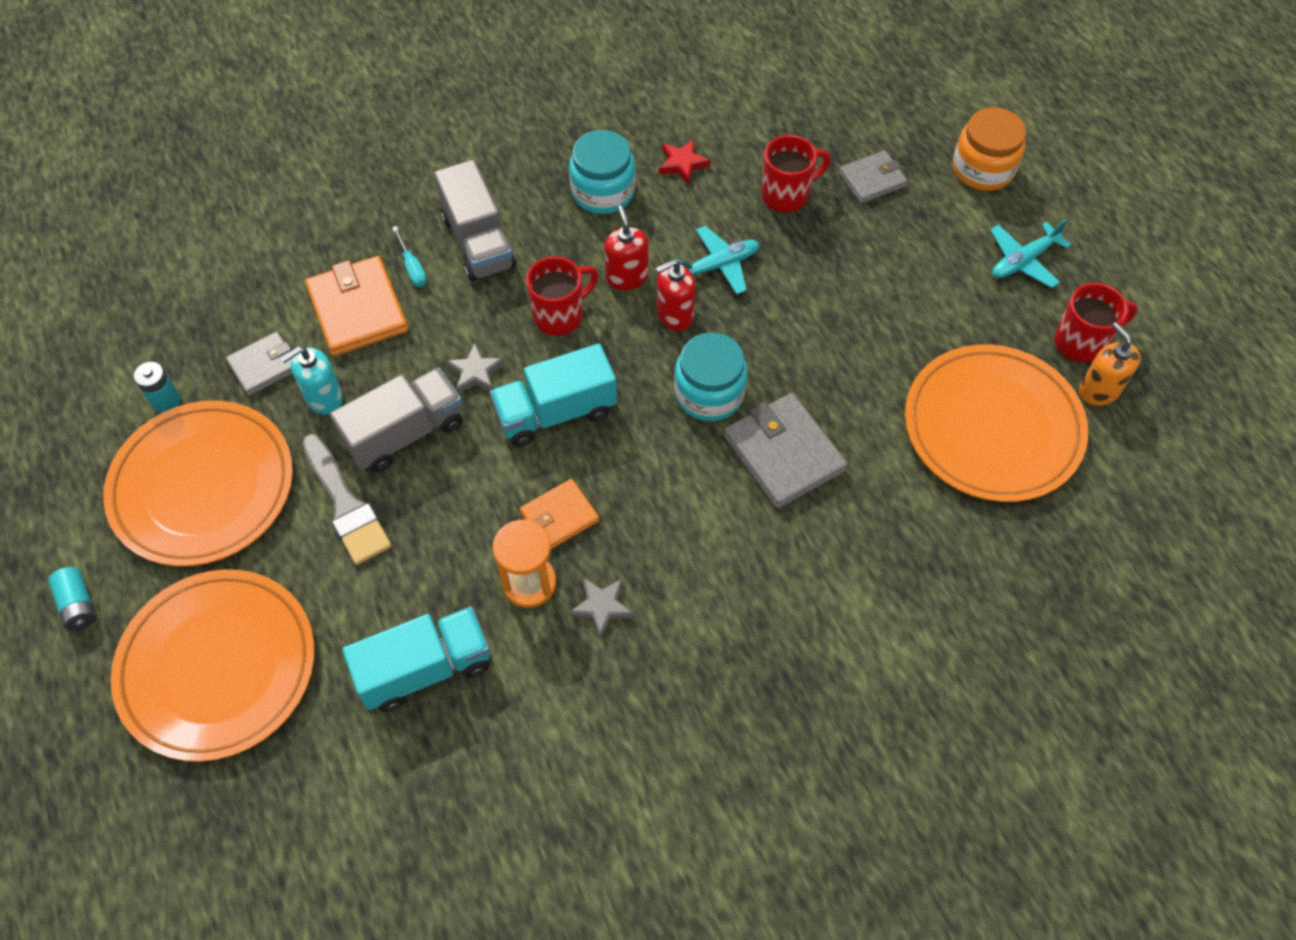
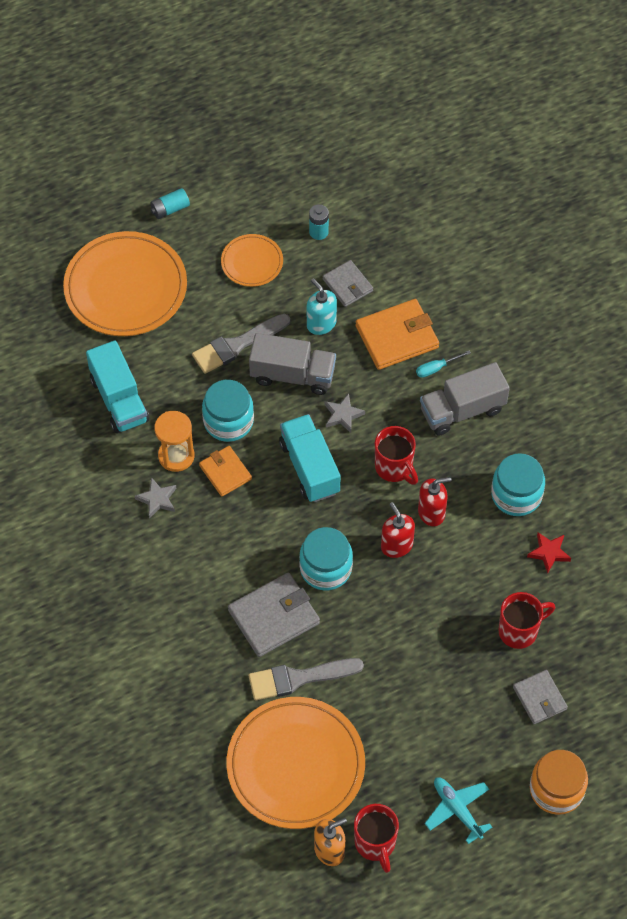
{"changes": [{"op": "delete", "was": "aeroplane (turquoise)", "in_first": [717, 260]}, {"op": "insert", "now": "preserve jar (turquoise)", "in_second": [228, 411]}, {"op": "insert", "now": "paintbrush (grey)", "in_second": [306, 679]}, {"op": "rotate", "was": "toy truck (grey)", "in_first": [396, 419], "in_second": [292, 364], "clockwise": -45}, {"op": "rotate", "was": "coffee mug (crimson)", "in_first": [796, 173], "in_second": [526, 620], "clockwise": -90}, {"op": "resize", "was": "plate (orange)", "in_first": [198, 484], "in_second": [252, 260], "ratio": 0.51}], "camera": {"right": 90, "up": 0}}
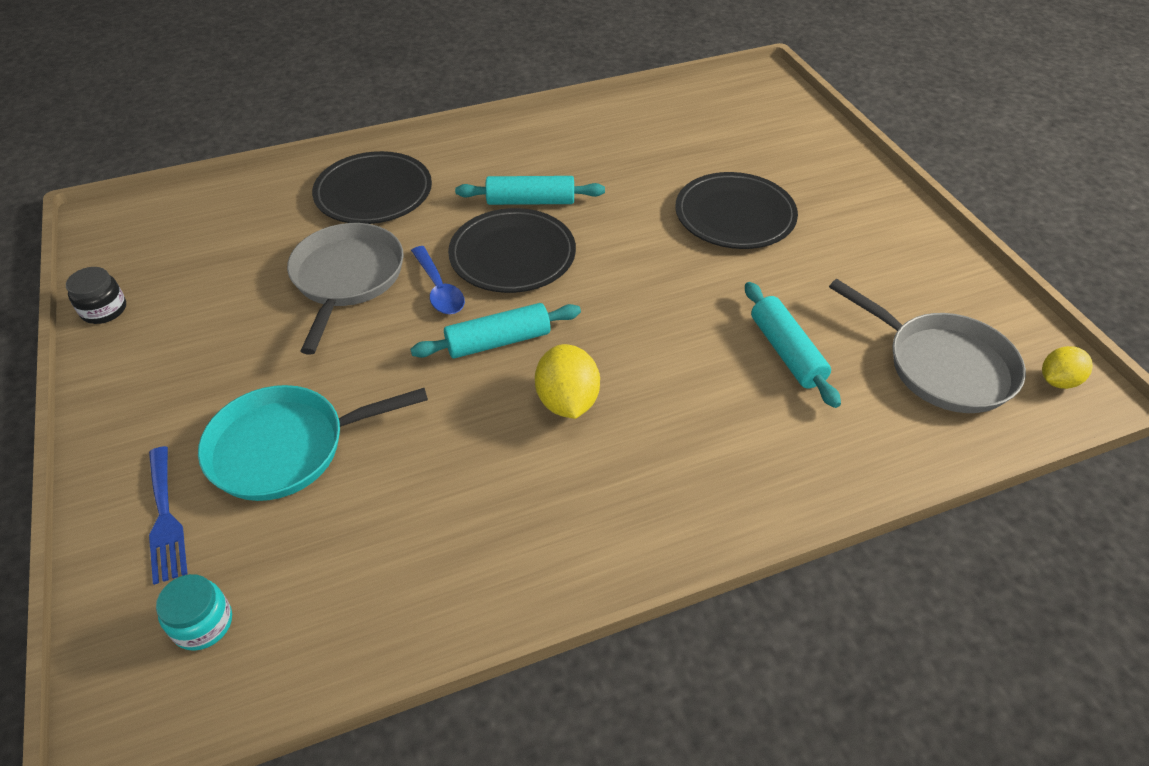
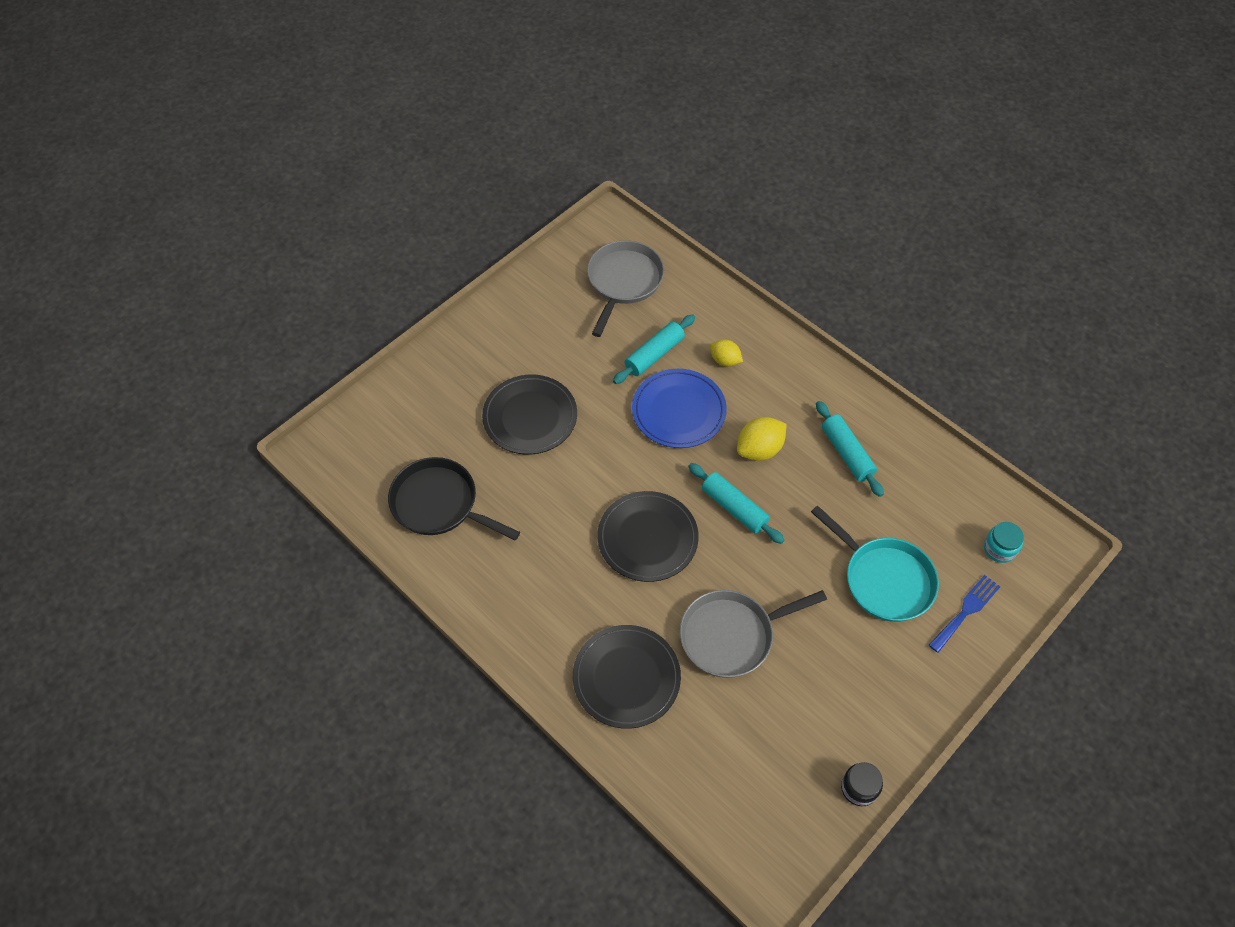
{"changes": [{"op": "delete", "was": "teaspoon (royal blue)", "in_first": [438, 280]}, {"op": "insert", "now": "frying pan (ebony)", "in_second": [454, 498]}, {"op": "insert", "now": "plate (royal blue)", "in_second": [679, 408]}, {"op": "move", "was": "pastry roller (turquoise)", "in_first": [530, 190], "in_second": [850, 449]}, {"op": "move", "was": "lemon (bright yellow)", "in_first": [1067, 367], "in_second": [726, 353]}], "camera": {"right": -115, "up": 10}}
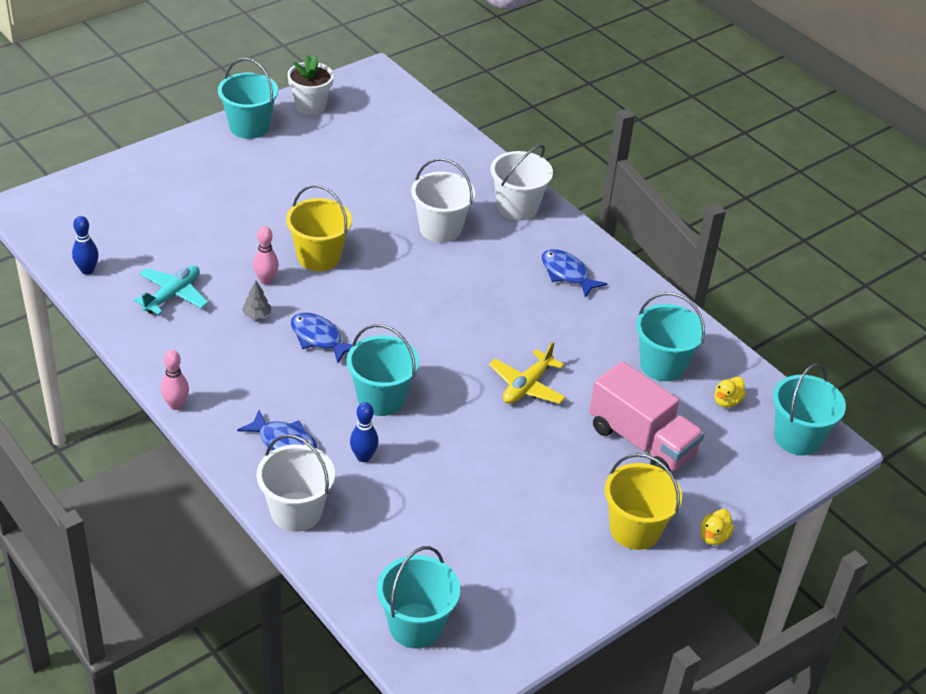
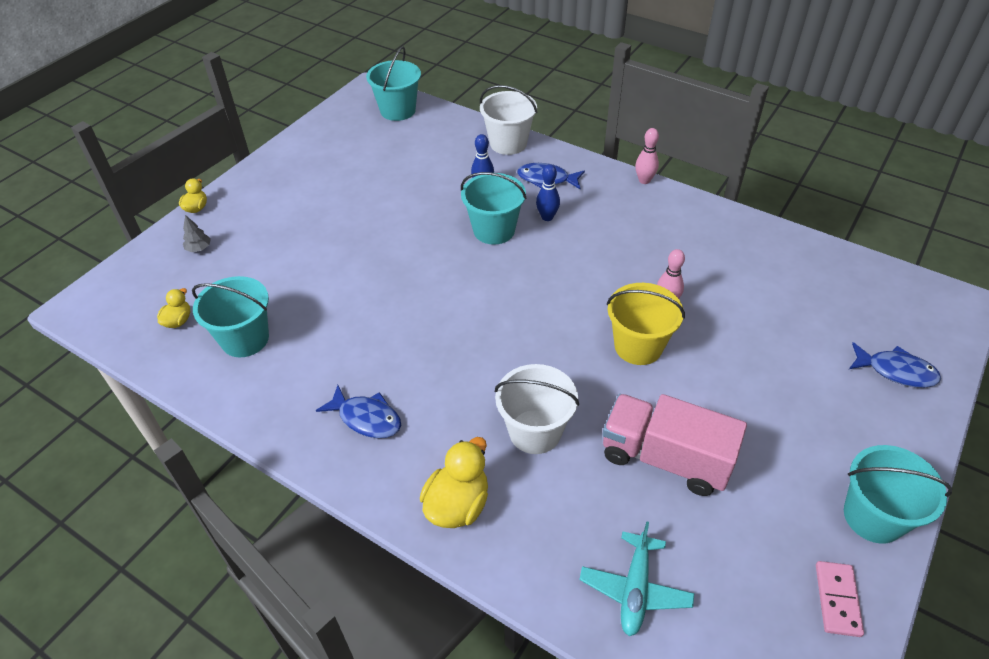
{"changes": [{"op": "delete", "was": "aeroplane (bright yellow)", "in_first": [527, 373]}, {"op": "delete", "was": "pail (bright yellow)", "in_first": [643, 501]}, {"op": "delete", "was": "pail (turquoise)", "in_first": [809, 409]}, {"op": "move", "was": "bowling pin (royal blue)", "in_first": [85, 245], "in_second": [548, 192]}, {"op": "move", "was": "aeroplane (turquoise)", "in_first": [171, 290], "in_second": [637, 578]}, {"op": "move", "was": "toy tree (grey)", "in_first": [256, 299], "in_second": [197, 233]}, {"op": "move", "was": "fish figure (royal blue)", "in_first": [321, 337], "in_second": [895, 365]}, {"op": "move", "was": "toy truck (rose-pink)", "in_first": [646, 416], "in_second": [675, 445]}, {"op": "replace", "was": "potted plant (snow-white)", "now": "domino tile (rose-pink)", "in_first": [310, 85], "in_second": [840, 599]}, {"op": "replace", "was": "pail (snow-white)", "now": "rubber duck (bright yellow)", "in_first": [522, 182], "in_second": [454, 482]}], "camera": {"right": 165, "up": 5}}
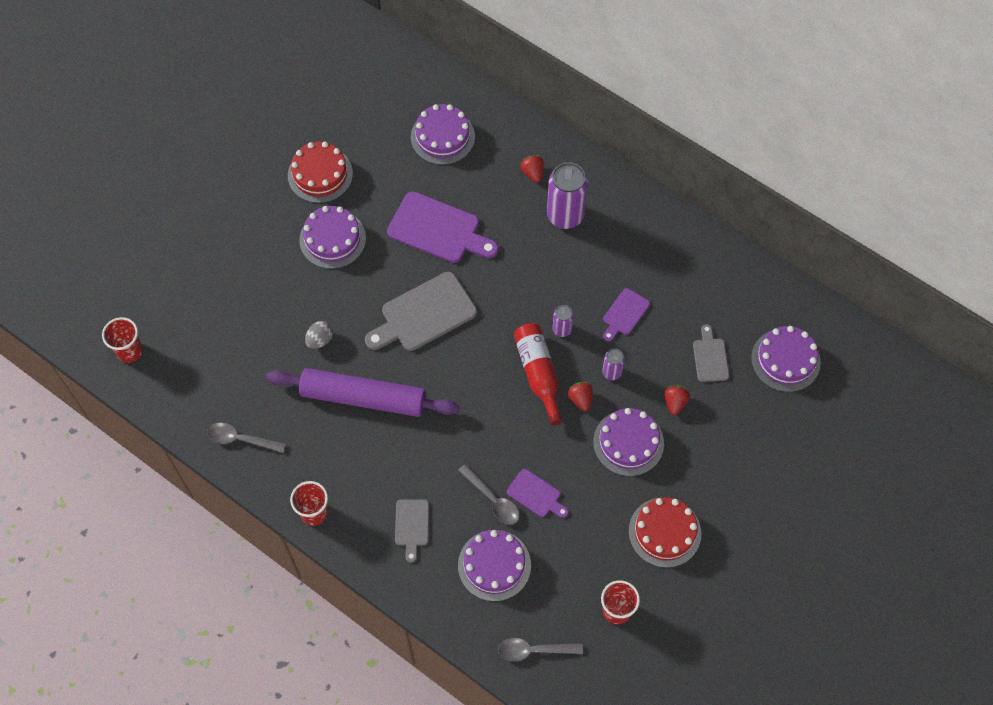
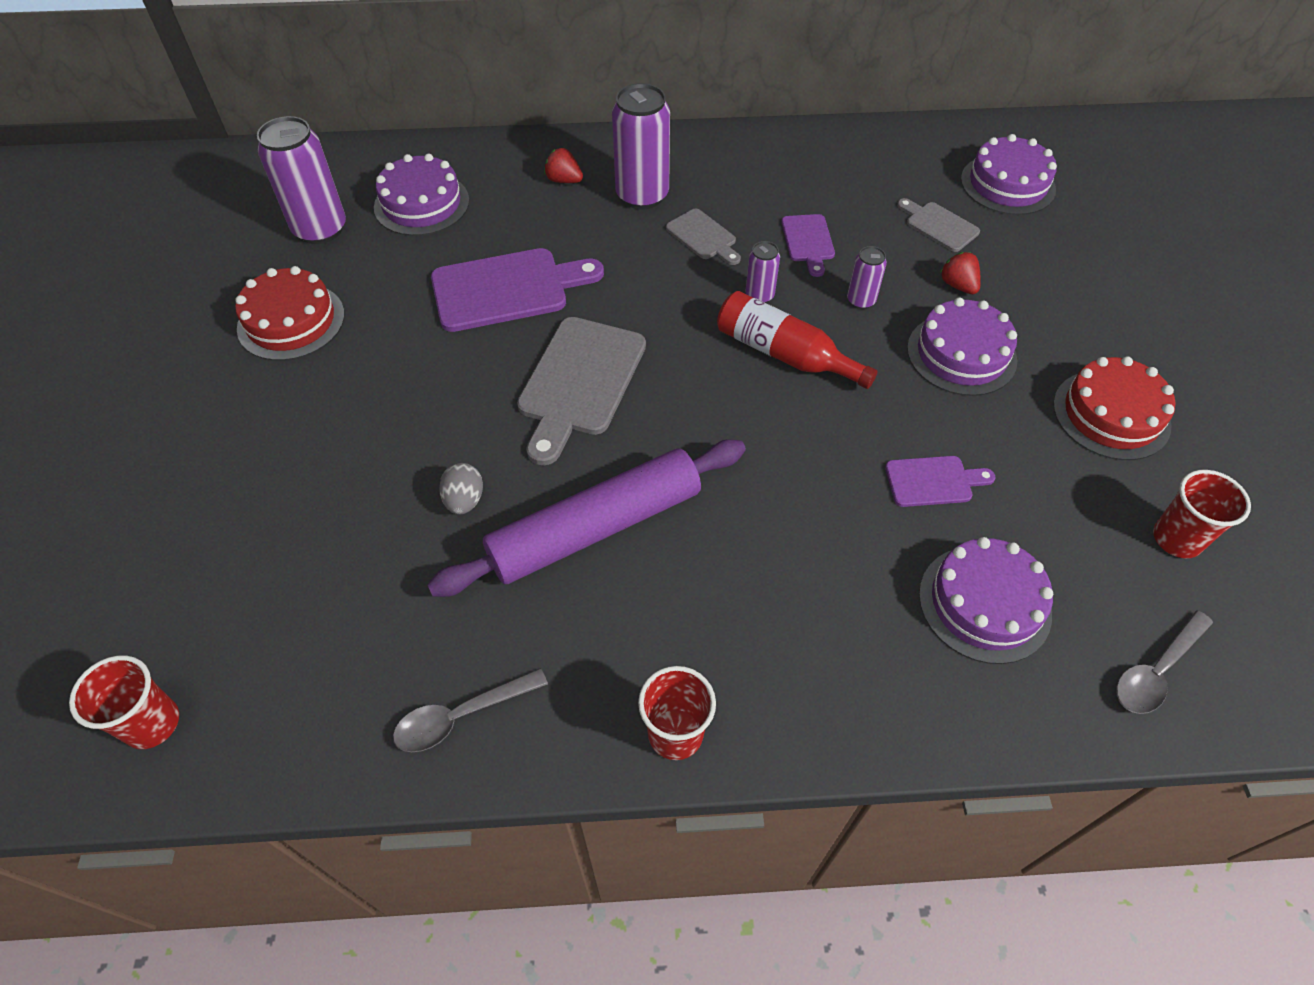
{"changes": [{"op": "delete", "was": "cake (purple)", "in_first": [332, 237]}, {"op": "delete", "was": "teaspoon (grey)", "in_first": [488, 494]}, {"op": "delete", "was": "strawberry (crimson)", "in_first": [580, 396]}, {"op": "insert", "now": "tin (purple)", "in_second": [301, 180]}, {"op": "move", "was": "chopping board (grey)", "in_first": [412, 531], "in_second": [703, 237]}], "camera": {"right": -40, "up": -10}}
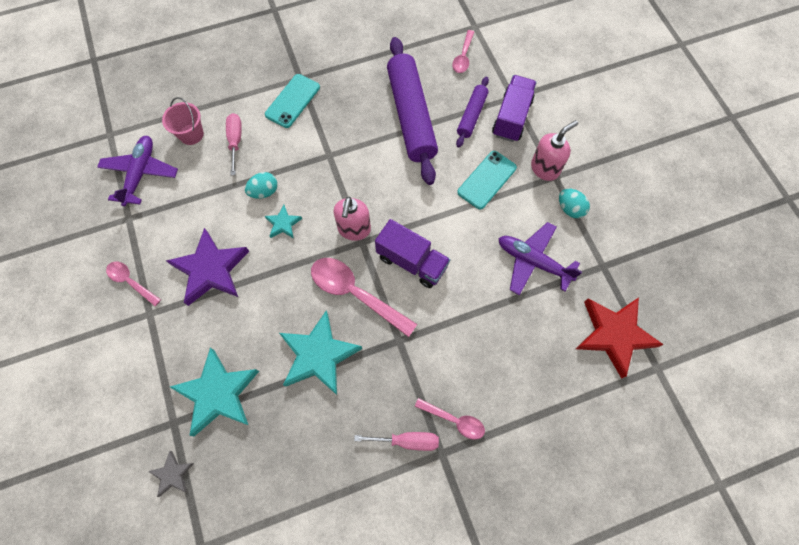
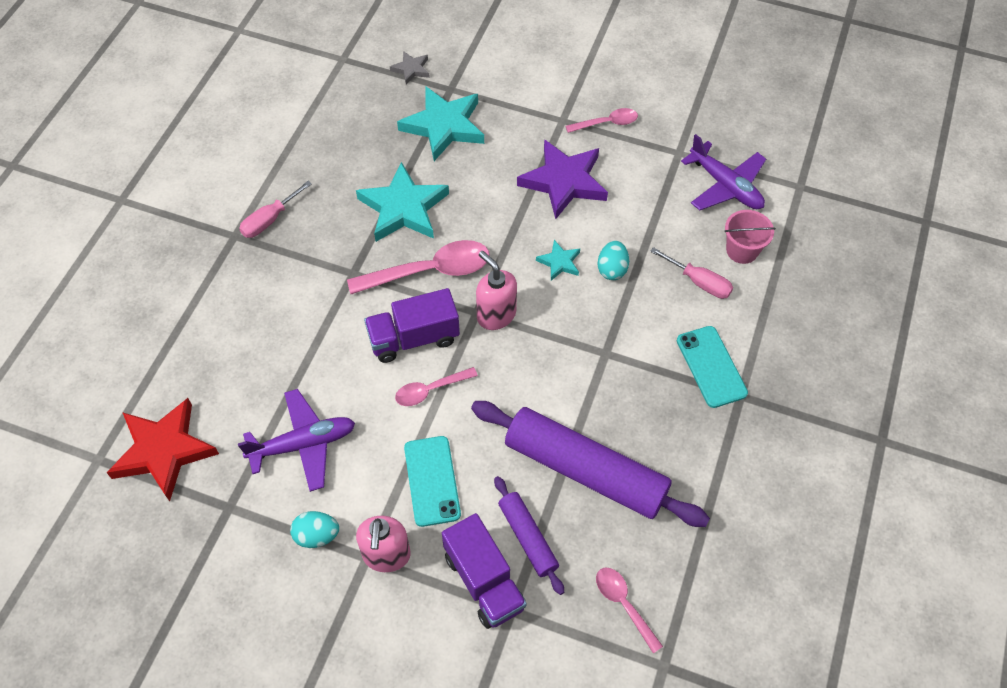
{"changes": [{"op": "move", "was": "teaspoon (rose-pink)", "in_first": [450, 419], "in_second": [436, 386]}], "camera": {"right": 130, "up": -10}}
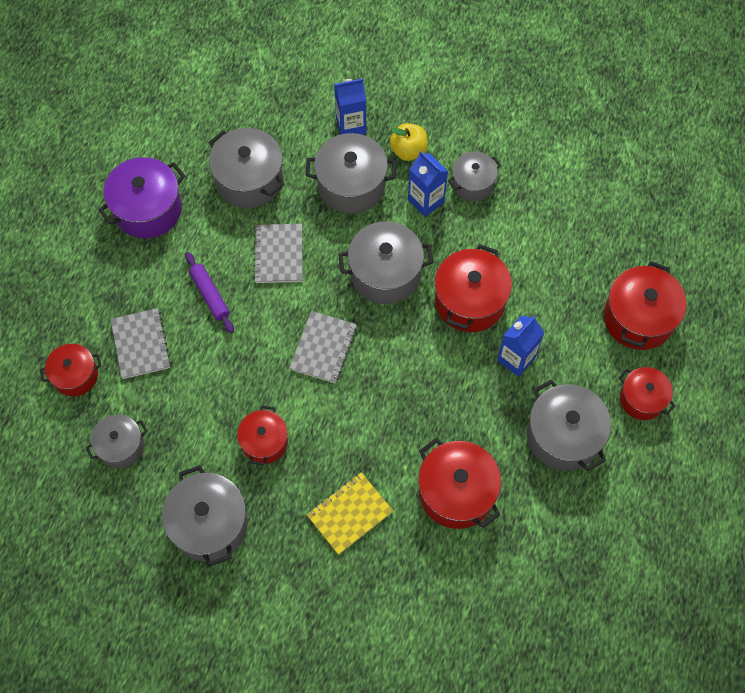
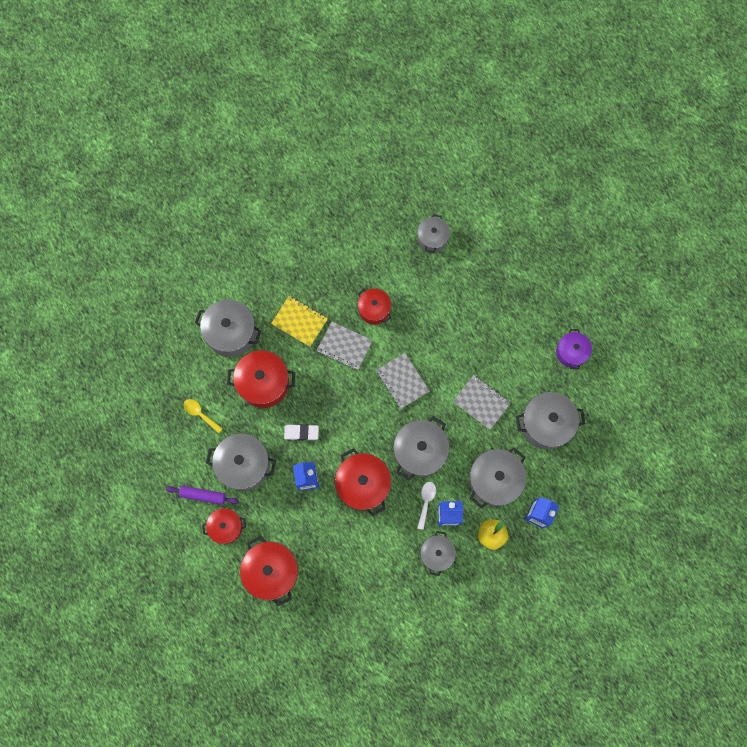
{"changes": [{"op": "delete", "was": "cooking pot (crimson)", "in_first": [70, 370]}, {"op": "insert", "now": "teaspoon (bright yellow)", "in_second": [203, 416]}, {"op": "insert", "now": "eraser (snow-white)", "in_second": [301, 432]}, {"op": "insert", "now": "teaspoon (snow-white)", "in_second": [426, 506]}, {"op": "move", "was": "notebook (grey)", "in_first": [140, 343], "in_second": [345, 345]}, {"op": "move", "was": "cooking pot (grey)", "in_first": [205, 516], "in_second": [228, 328]}, {"op": "move", "was": "pastry roller (purple)", "in_first": [209, 292], "in_second": [202, 495]}, {"op": "rotate", "was": "notebook (bright yellow)", "in_first": [350, 513], "in_second": [299, 321], "clockwise": -60}, {"op": "resize", "was": "cooking pot (purple)", "in_first": [141, 198], "in_second": [574, 349], "ratio": 0.62}], "camera": {"right": 130, "up": 10}}
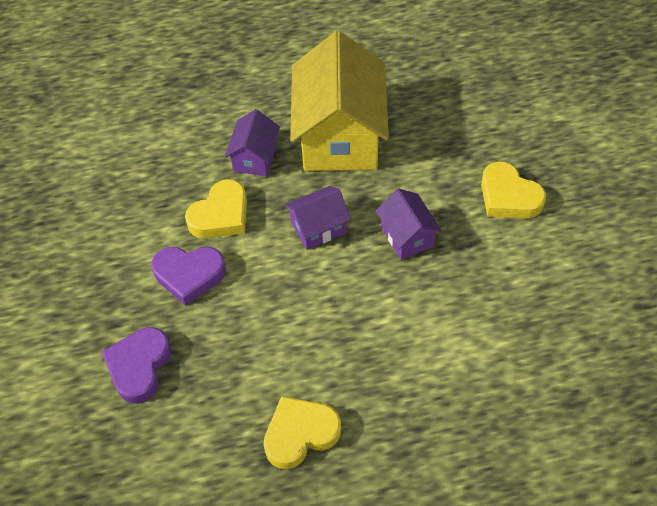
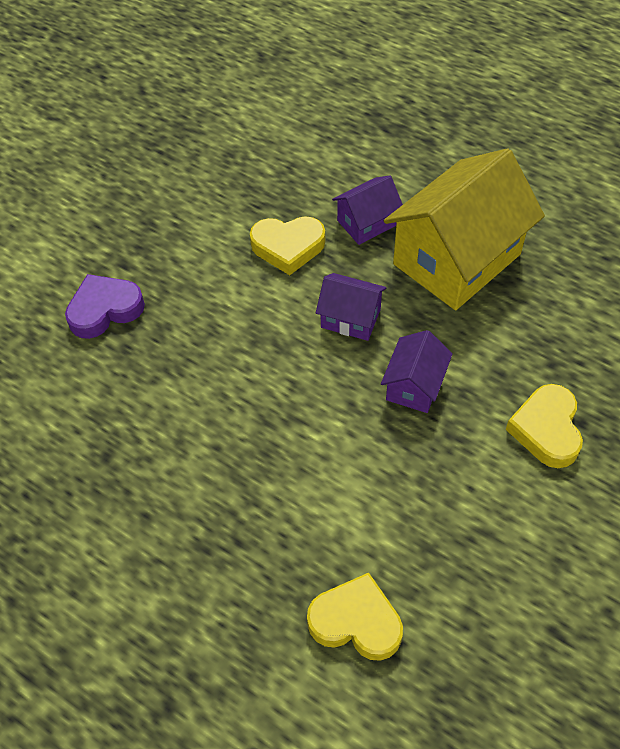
{"changes": [{"op": "delete", "was": "love heart (purple)", "in_first": [188, 276]}, {"op": "move", "was": "love heart (bright yellow)", "in_first": [302, 432], "in_second": [355, 617]}], "camera": {"right": 45, "up": 0}}
